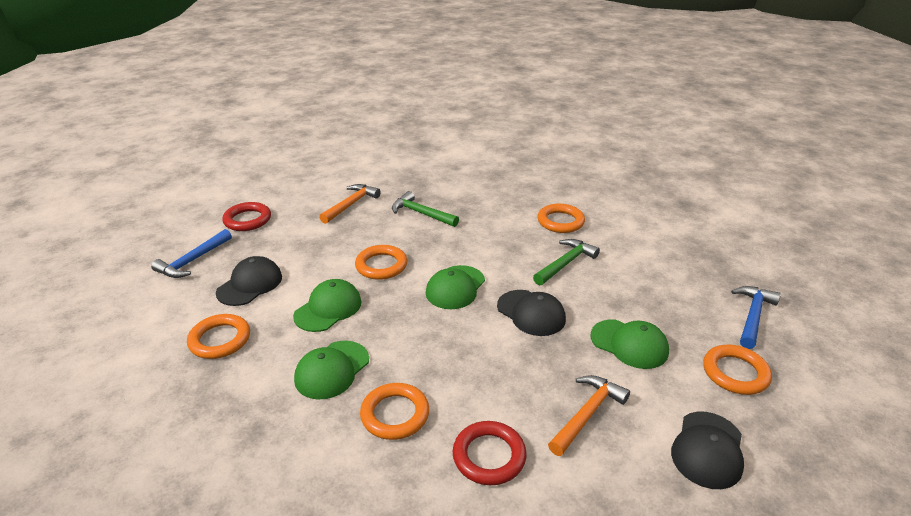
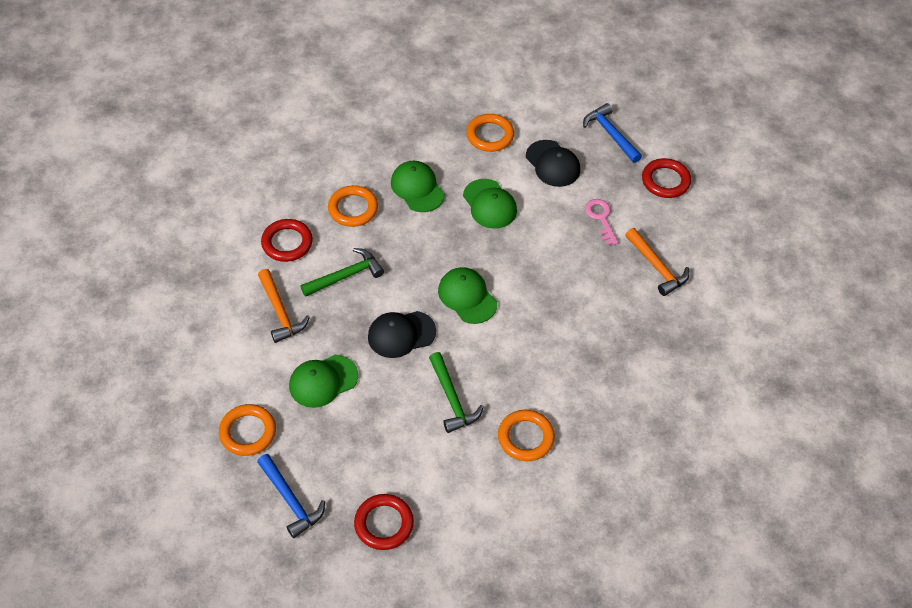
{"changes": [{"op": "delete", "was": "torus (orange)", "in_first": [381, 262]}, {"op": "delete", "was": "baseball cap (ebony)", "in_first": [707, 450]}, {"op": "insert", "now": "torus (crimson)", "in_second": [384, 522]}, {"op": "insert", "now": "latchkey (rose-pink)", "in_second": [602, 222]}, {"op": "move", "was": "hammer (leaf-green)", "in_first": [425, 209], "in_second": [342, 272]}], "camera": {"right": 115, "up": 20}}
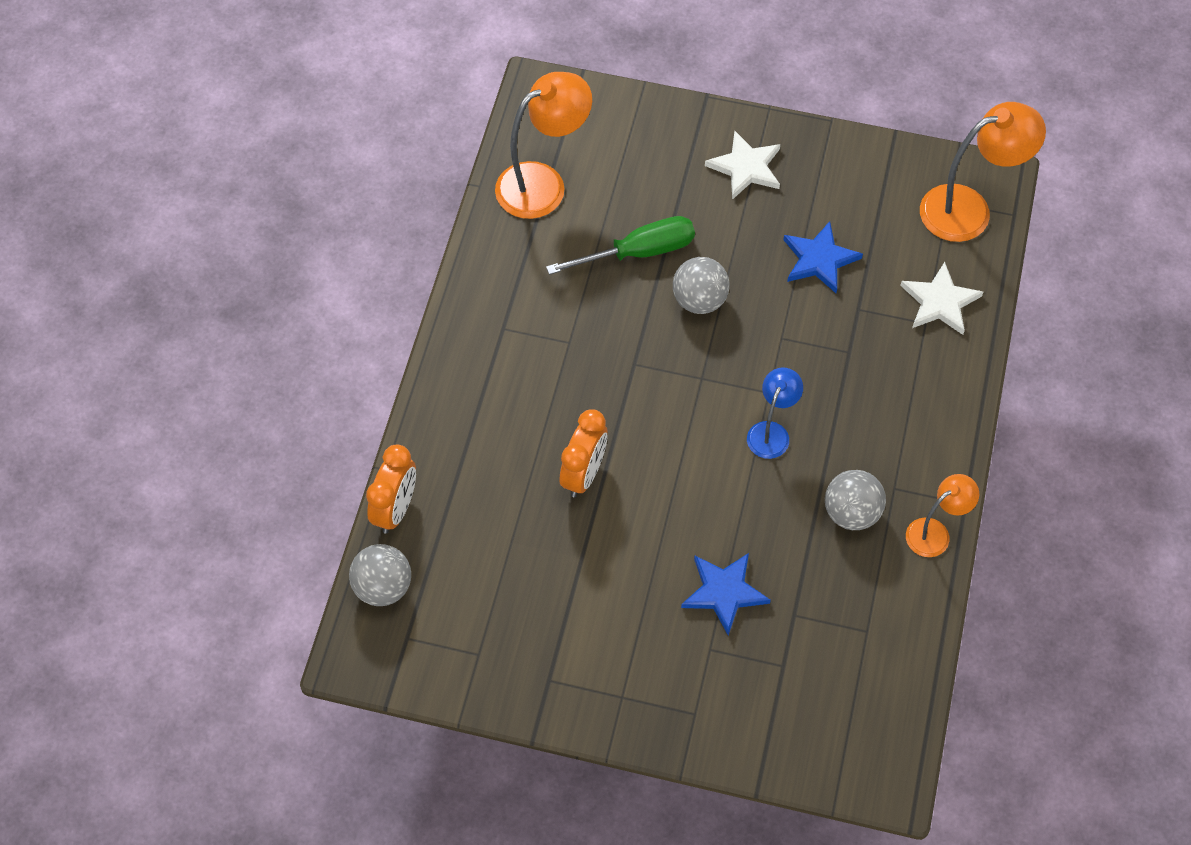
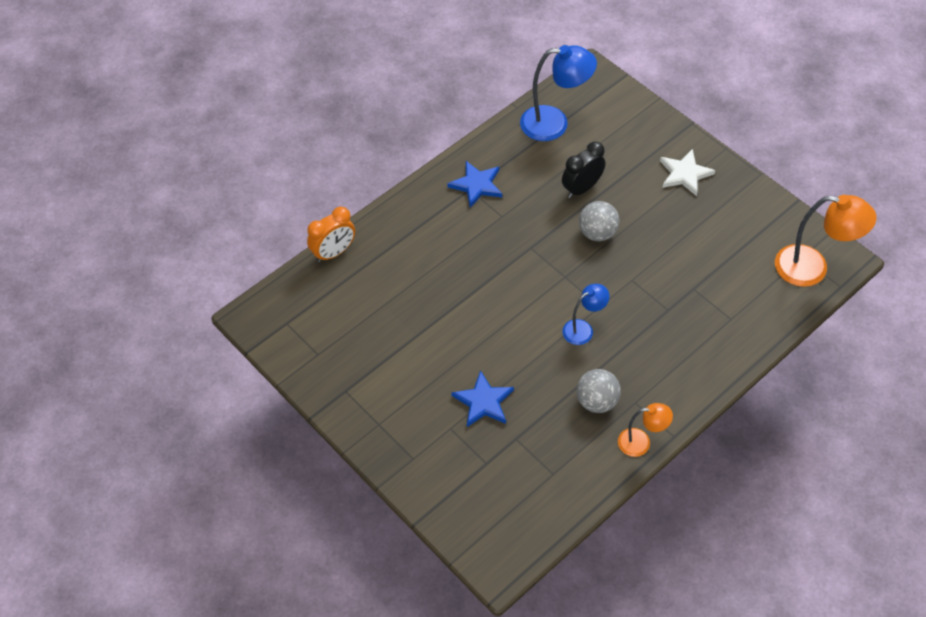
{"changes": [{"op": "delete", "was": "play ball (grey)", "in_first": [380, 575]}, {"op": "delete", "was": "alarm clock (orange)", "in_first": [584, 453]}, {"op": "delete", "was": "five-pointed star (snow-white)", "in_first": [941, 298]}, {"op": "move", "was": "five-pointed star (royal blue)", "in_first": [823, 257], "in_second": [474, 184]}, {"op": "replace", "was": "flat screwdriver (leaf-green)", "now": "alarm clock (ebony)", "in_first": [620, 245], "in_second": [584, 170]}, {"op": "recolor", "was": "lamp (orange)", "now": "lamp (royal blue)", "in_first": [543, 145], "in_second": [558, 93]}], "camera": {"right": 35, "up": -5}}
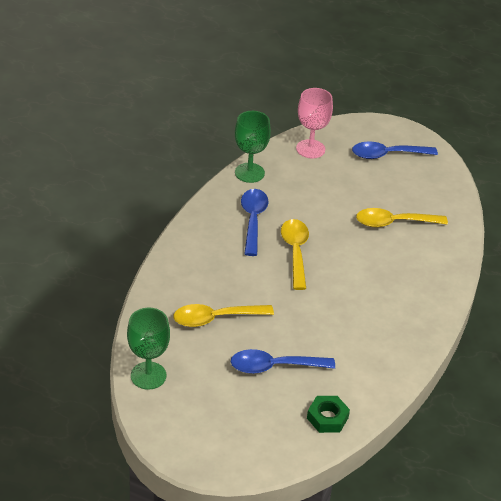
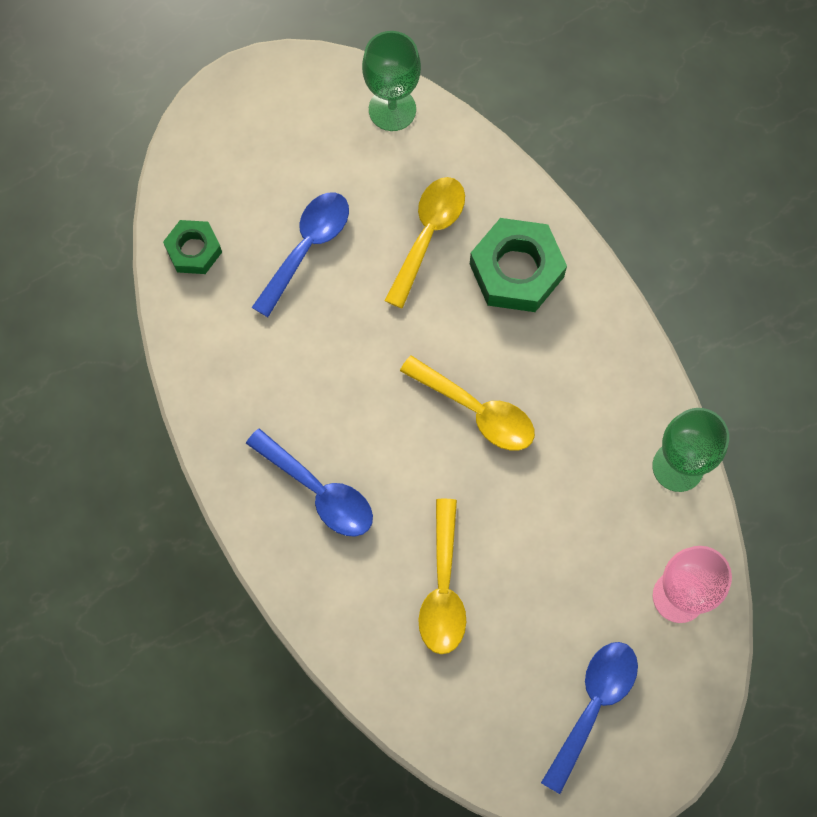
{"changes": [{"op": "insert", "now": "hex nut (leaf-green)", "in_second": [518, 265]}, {"op": "move", "was": "teaspoon (royal blue)", "in_first": [255, 222], "in_second": [309, 482]}, {"op": "rotate", "was": "teaspoon (bright yellow)", "in_first": [402, 217], "in_second": [442, 576], "clockwise": 150}], "camera": {"right": 130, "up": 30}}
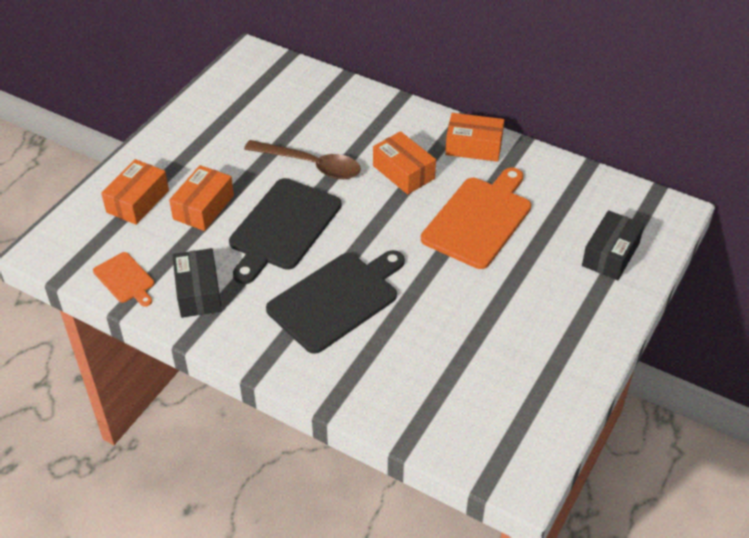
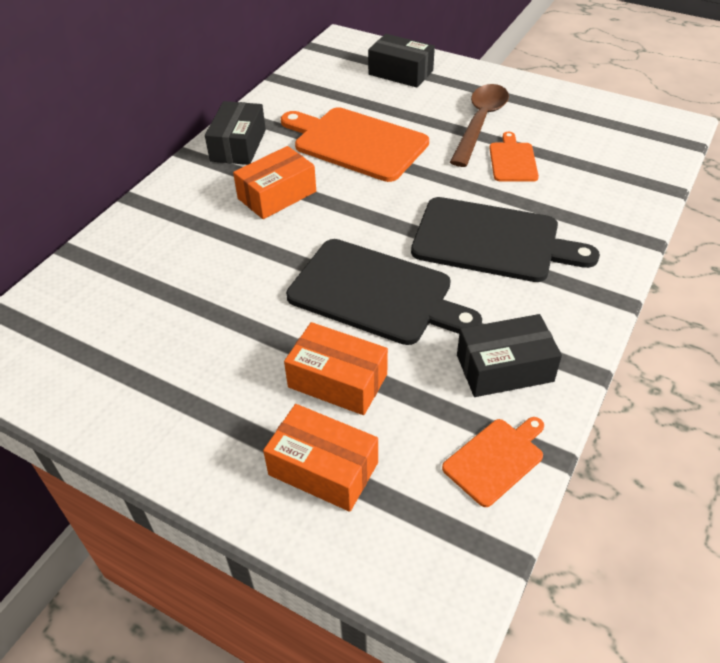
{"changes": [{"op": "insert", "now": "chopping board (orange)", "in_second": [514, 157]}, {"op": "move", "was": "teaspoon (brown)", "in_first": [302, 159], "in_second": [479, 125]}, {"op": "recolor", "was": "package (orange)", "now": "package (ebony)", "in_first": [474, 137], "in_second": [235, 133]}, {"op": "rotate", "was": "chopping board (ebony)", "in_first": [335, 302], "in_second": [505, 239], "clockwise": 150}], "camera": {"right": -90, "up": 0}}
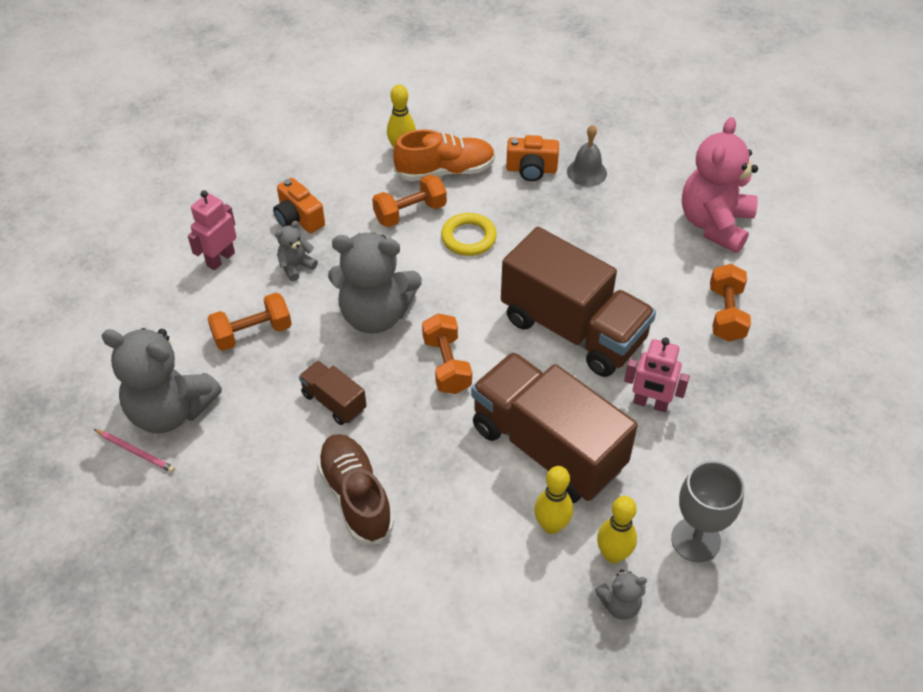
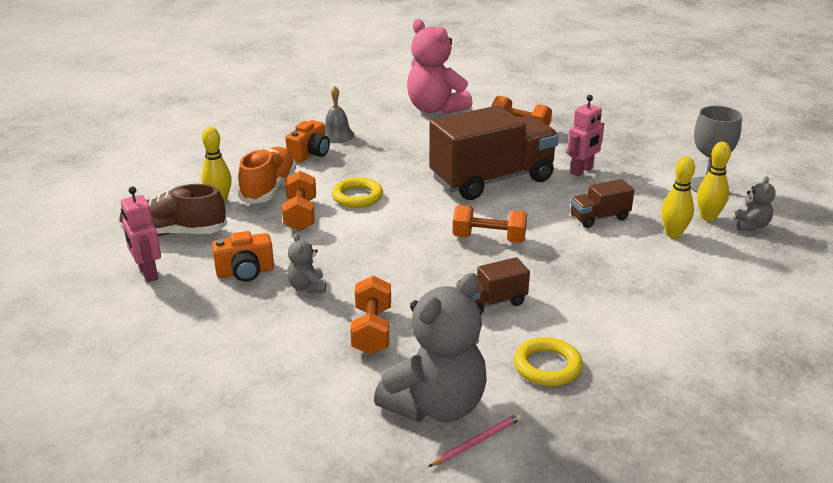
{"changes": [{"op": "delete", "was": "teddy (grey)", "in_first": [375, 283]}, {"op": "insert", "now": "torus (bright yellow)", "in_second": [548, 361]}, {"op": "move", "was": "robot figure (rose-pink)", "in_first": [212, 230], "in_second": [141, 234]}, {"op": "move", "was": "shoe (brown)", "in_first": [355, 489], "in_second": [173, 210]}, {"op": "resize", "was": "toy truck (brown)", "in_first": [554, 427], "in_second": [602, 203], "ratio": 0.45}], "camera": {"right": -65, "up": -20}}
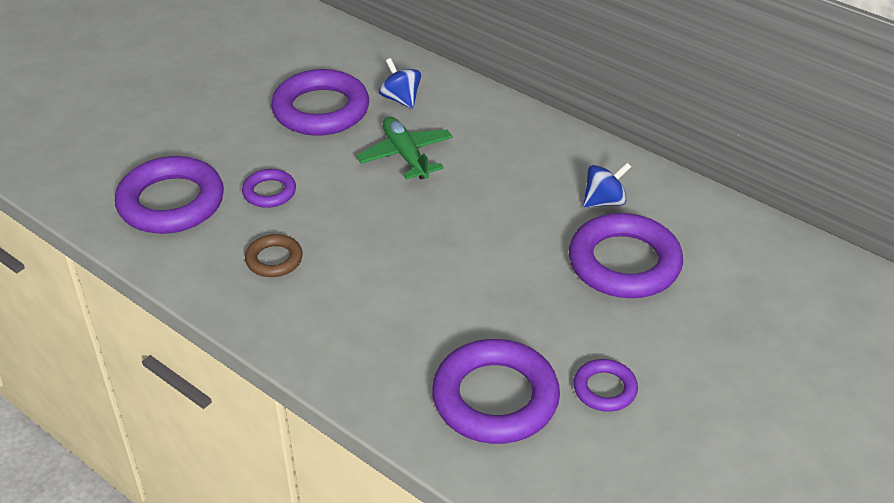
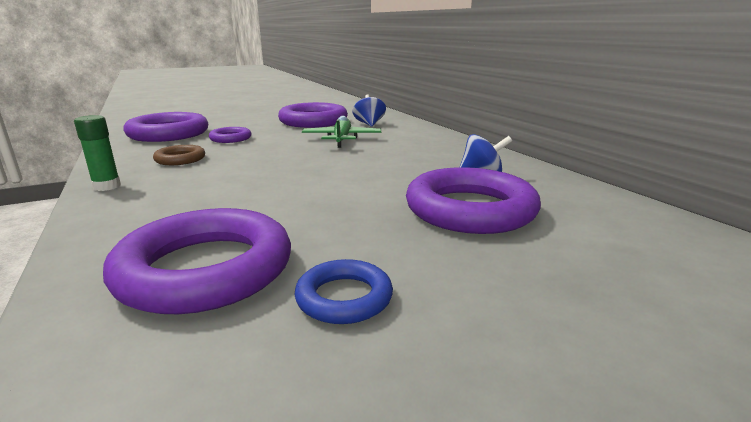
{"changes": [{"op": "insert", "now": "glue (leaf-green)", "in_second": [97, 153]}, {"op": "recolor", "was": "torus (purple)", "now": "torus (royal blue)", "in_first": [605, 385], "in_second": [344, 291]}], "camera": {"right": 25, "up": -20}}
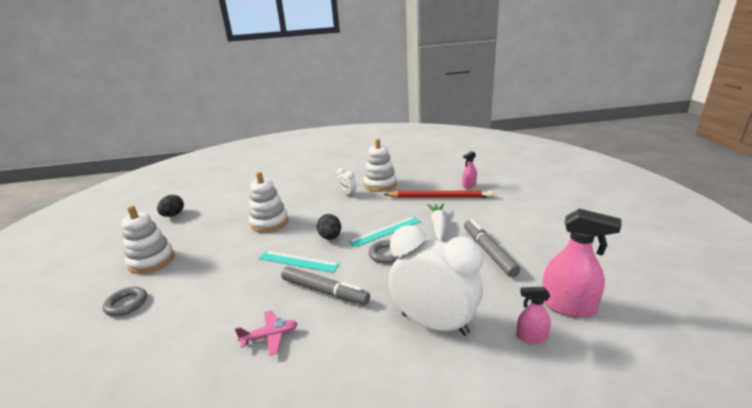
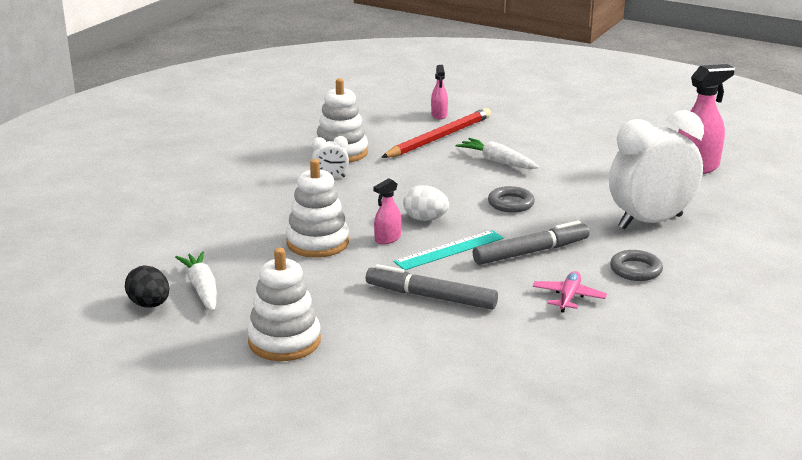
{"changes": [{"op": "delete", "was": "straightedge (turquoise)", "in_first": [385, 232]}, {"op": "insert", "now": "root vegetable (snow-white)", "in_second": [196, 281]}, {"op": "move", "was": "torus (grey)", "in_first": [125, 301], "in_second": [636, 265]}, {"op": "move", "was": "marker (grey)", "in_first": [492, 248], "in_second": [432, 287]}, {"op": "move", "was": "spray bottle (rose-pink)", "in_first": [533, 315], "in_second": [387, 211]}, {"op": "recolor", "was": "toy egg (ebony)", "now": "toy egg (snow-white)", "in_first": [329, 227], "in_second": [426, 203]}], "camera": {"right": -55, "up": 0}}
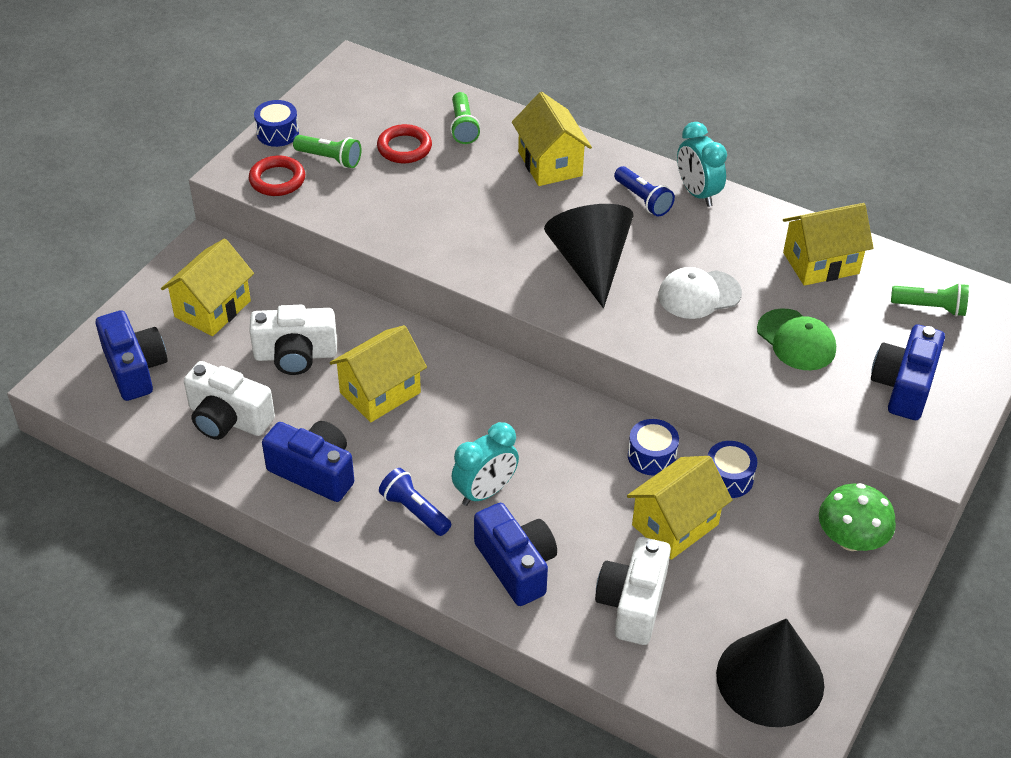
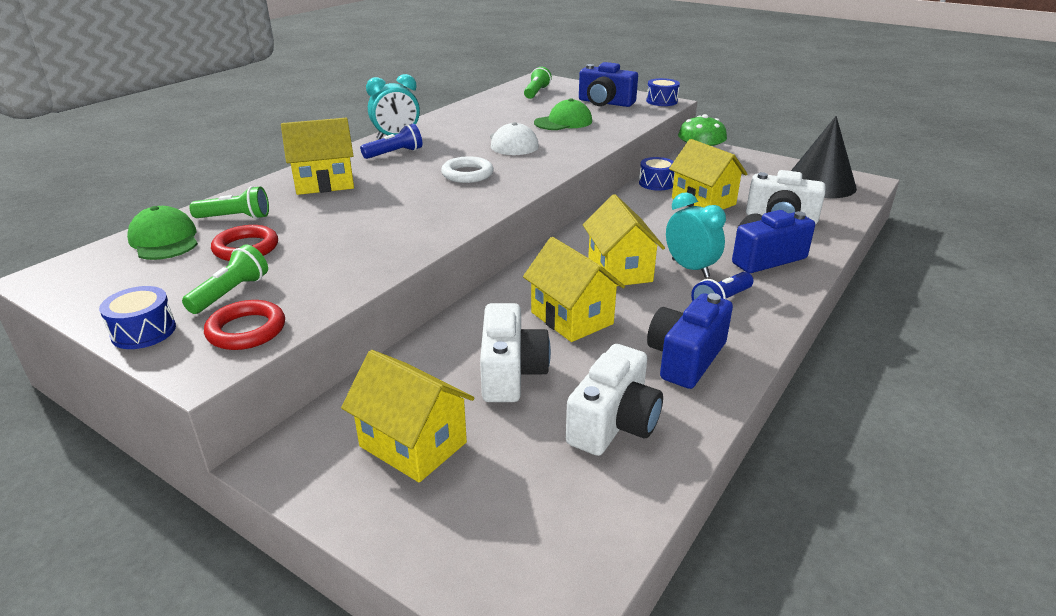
{"changes": [{"op": "delete", "was": "camera (royal blue)", "in_first": [132, 355]}, {"op": "insert", "now": "baseball cap (leaf-green)", "in_second": [162, 233]}, {"op": "move", "was": "toy drum (royal blue)", "in_first": [653, 447], "in_second": [663, 92]}, {"op": "move", "was": "house (bright yellow)", "in_first": [828, 244], "in_second": [624, 240]}, {"op": "replace", "was": "solid cone (ebony)", "now": "torus (snow-white)", "in_first": [589, 256], "in_second": [467, 169]}], "camera": {"right": -85, "up": -15}}
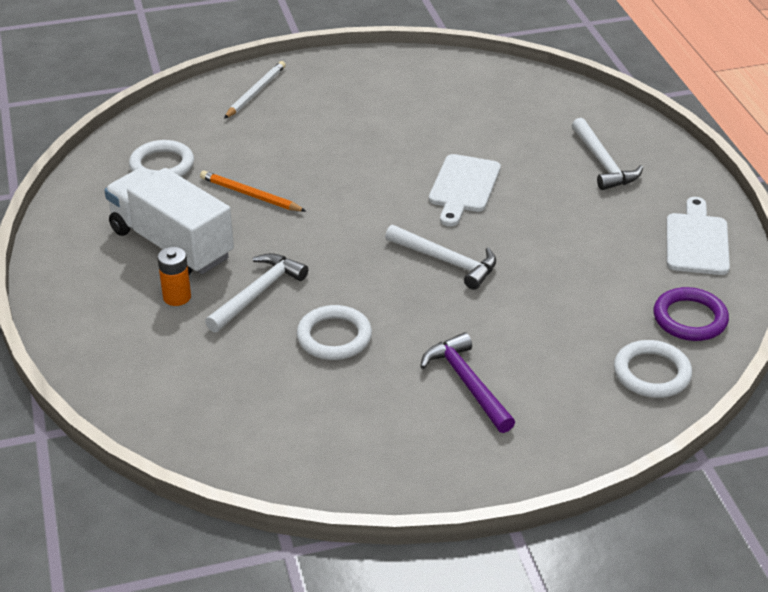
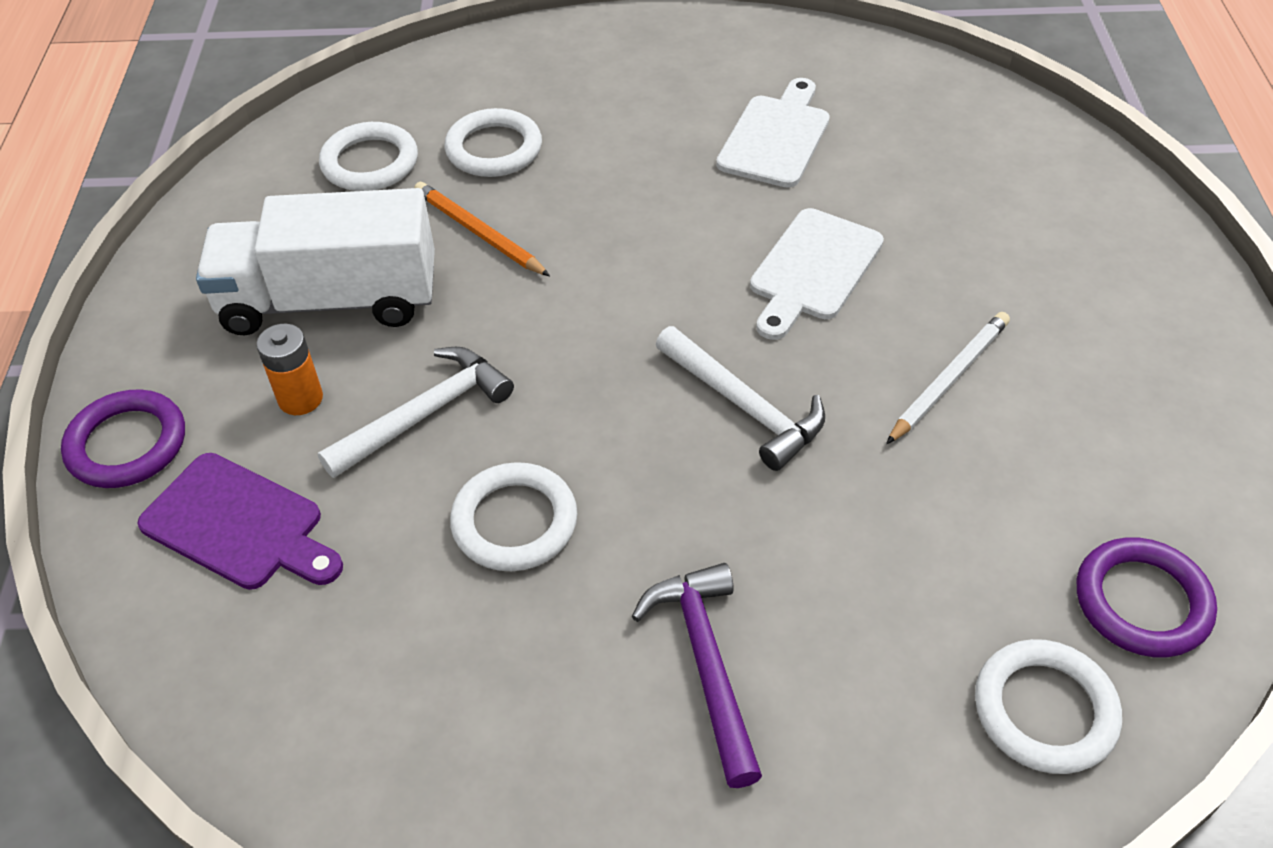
{"changes": [{"op": "delete", "was": "hammer (snow-white)", "in_first": [607, 154]}, {"op": "insert", "now": "torus (purple)", "in_second": [123, 438]}, {"op": "insert", "now": "chopping board (purple)", "in_second": [240, 521]}, {"op": "insert", "now": "torus (snow-white)", "in_second": [493, 142]}, {"op": "move", "was": "wooden pencil (snow-white)", "in_first": [255, 90], "in_second": [948, 378]}, {"op": "move", "was": "chopping board (snow-white)", "in_first": [698, 236], "in_second": [773, 133]}, {"op": "rotate", "was": "toy truck (snow-white)", "in_first": [169, 221], "in_second": [315, 261], "clockwise": -60}], "camera": {"right": 15, "up": 10}}
